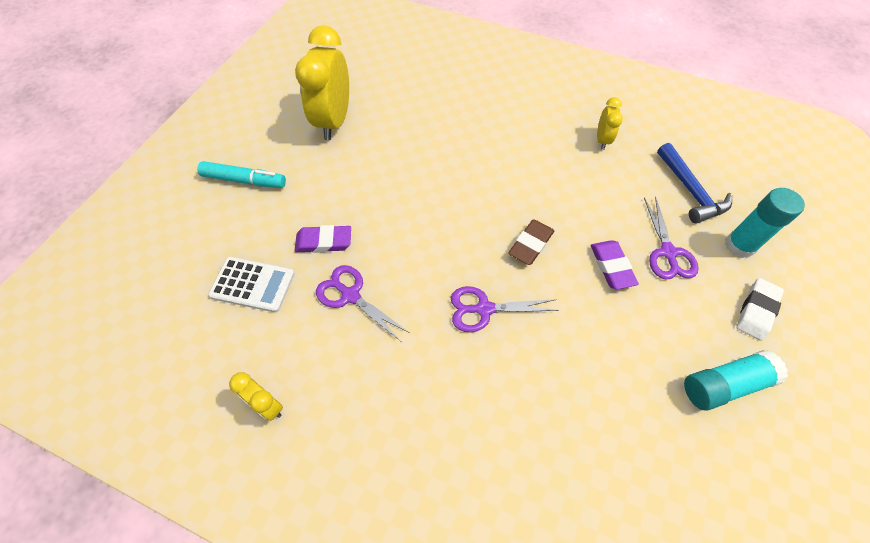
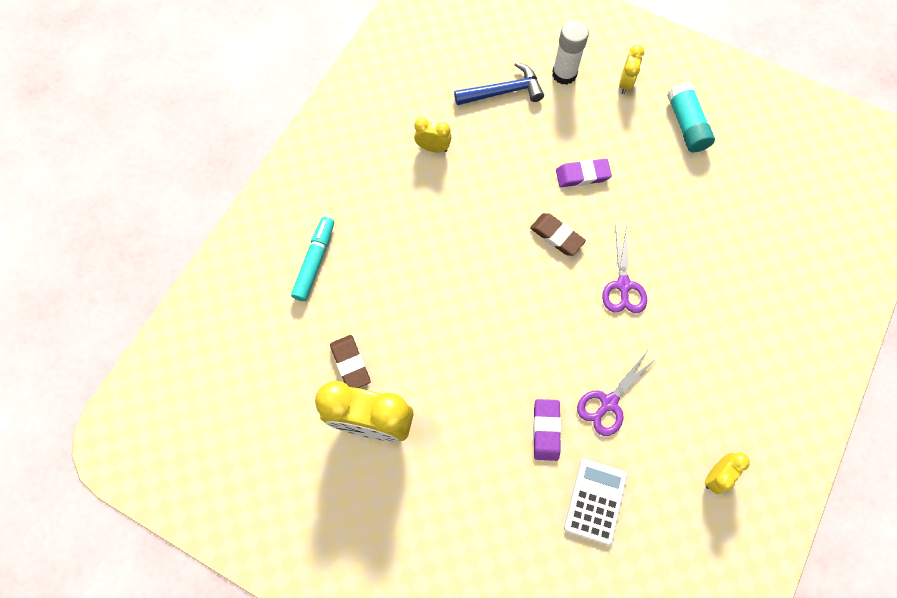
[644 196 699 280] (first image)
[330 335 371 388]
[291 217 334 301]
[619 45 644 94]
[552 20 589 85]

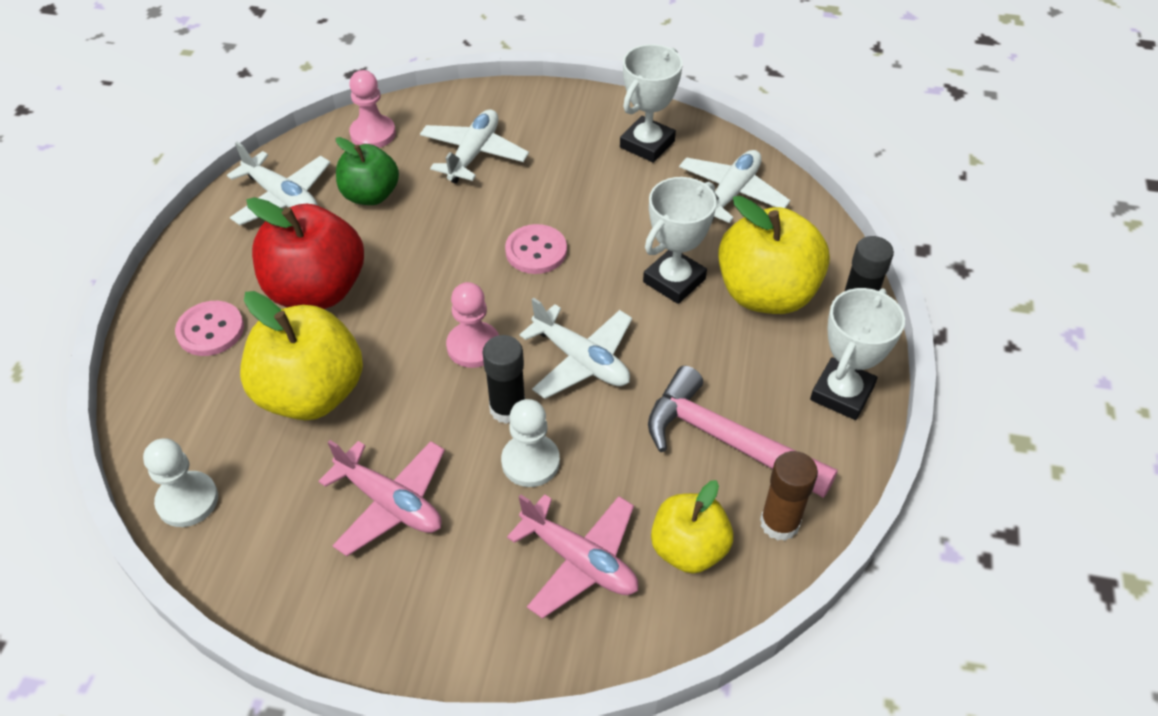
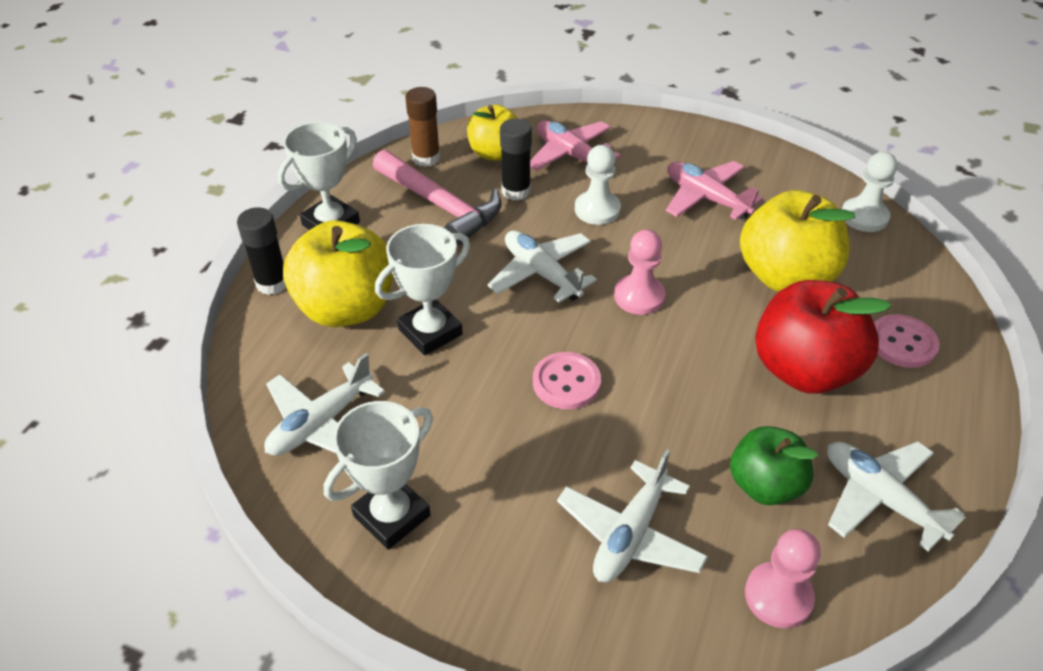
[500 119 532 201]

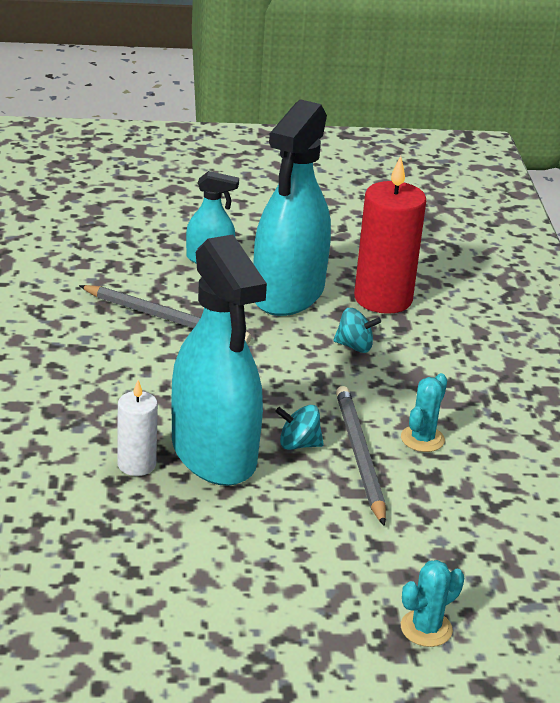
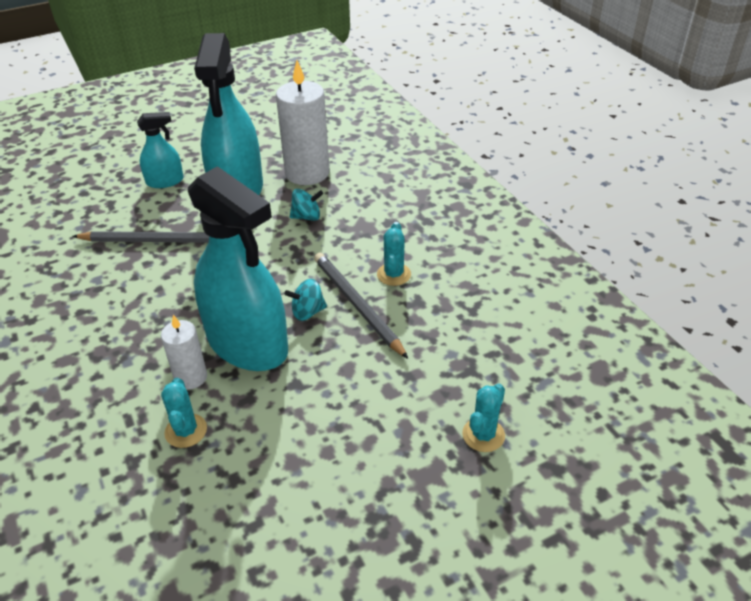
[161 378 207 448]
[276 60 330 185]

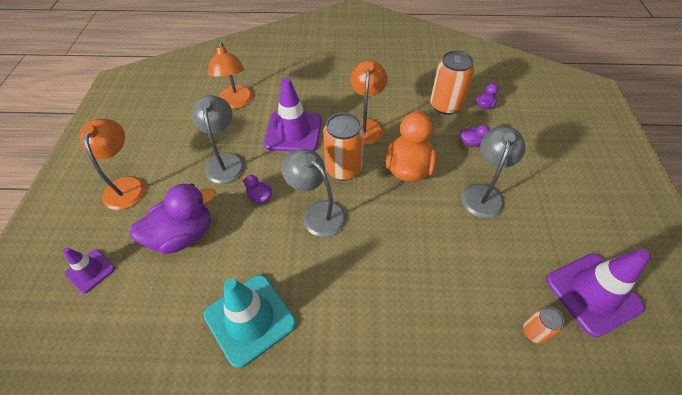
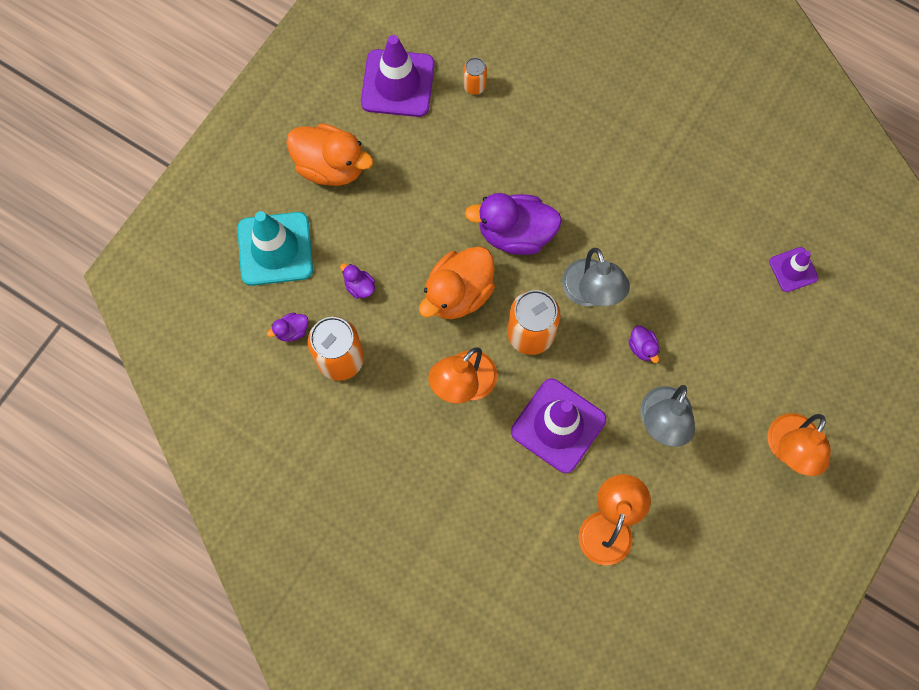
[461 126 526 218] (first image)
[286 123 373 186]
[769 247 818 292]
[465 193 562 255]
[237 211 313 286]

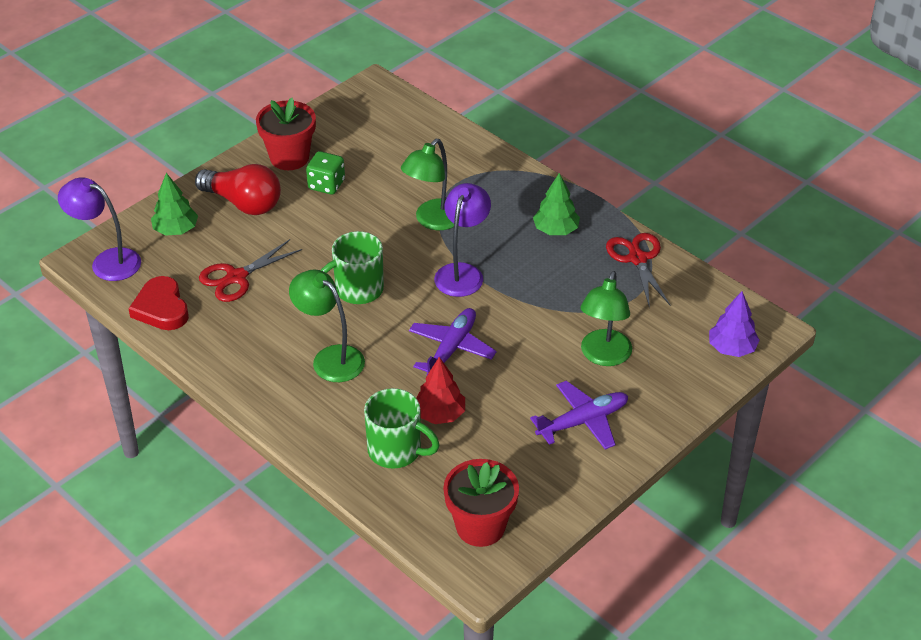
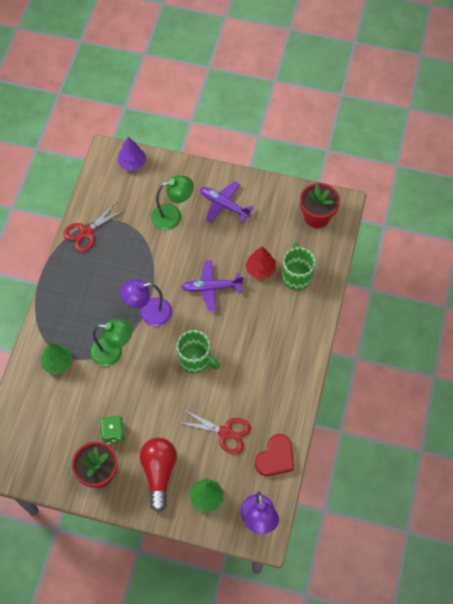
[289 269 365 382] (first image)
[41 343 73 374]

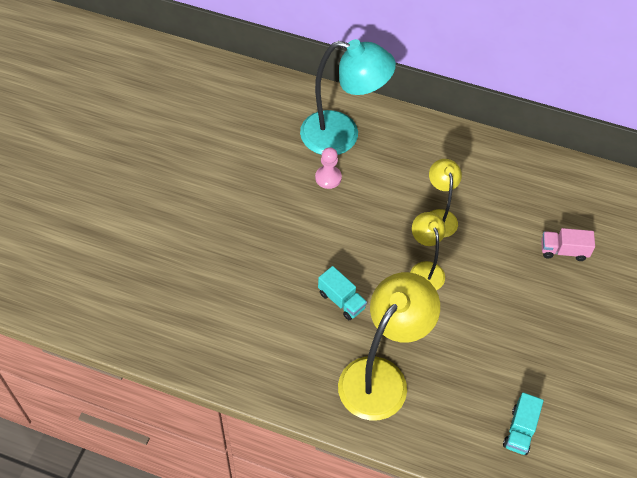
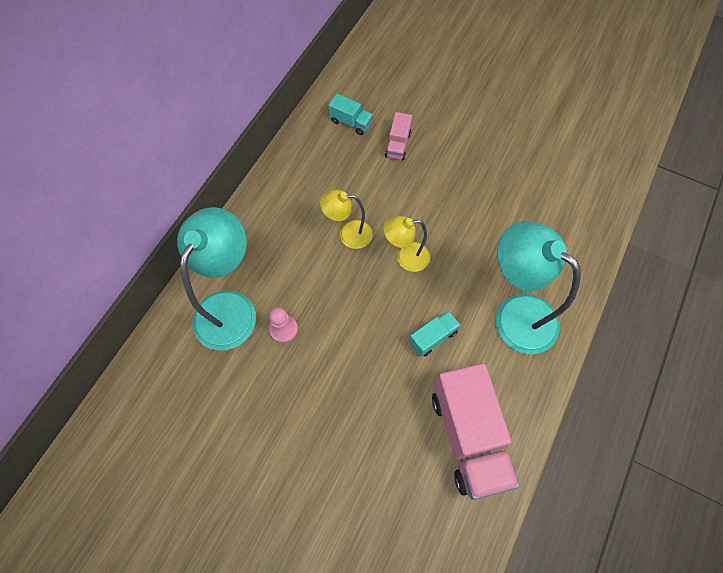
[432 363 519 500]
[328 94 373 135]
[495 221 581 354]

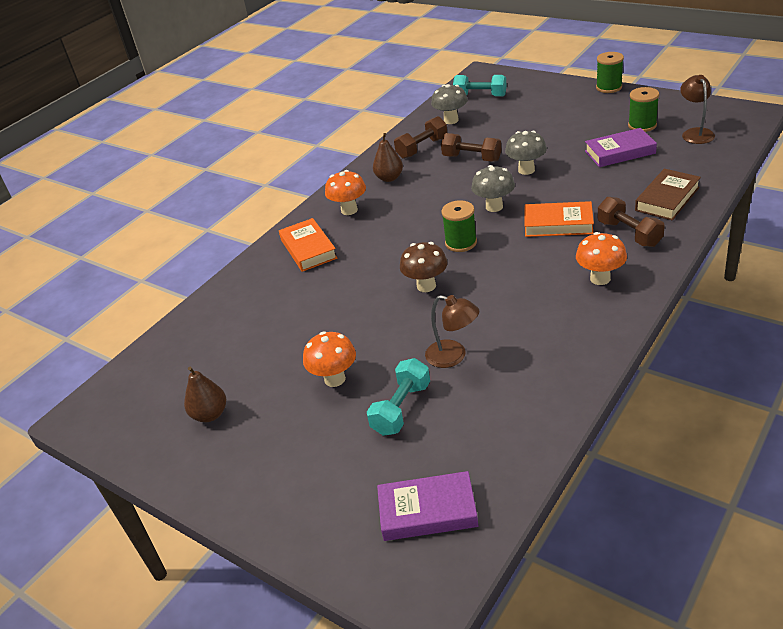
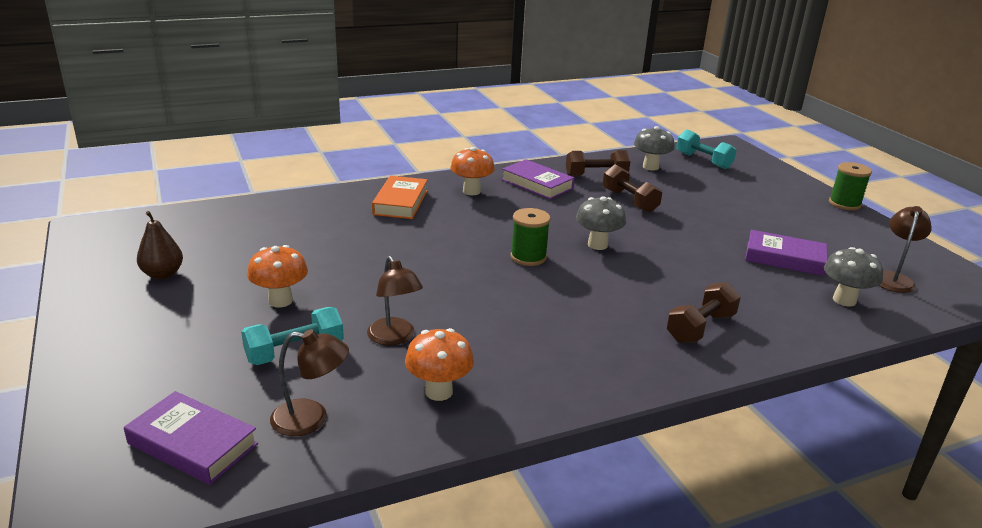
[400 242 448 292] (first image)
[525 201 594 237] (first image)
[628 87 659 132] (first image)
[635 169 701 220] (first image)
[270 329 349 436]
[824 247 883 307]
[405 328 474 401]
[502 159 575 199]
[666 282 741 343]

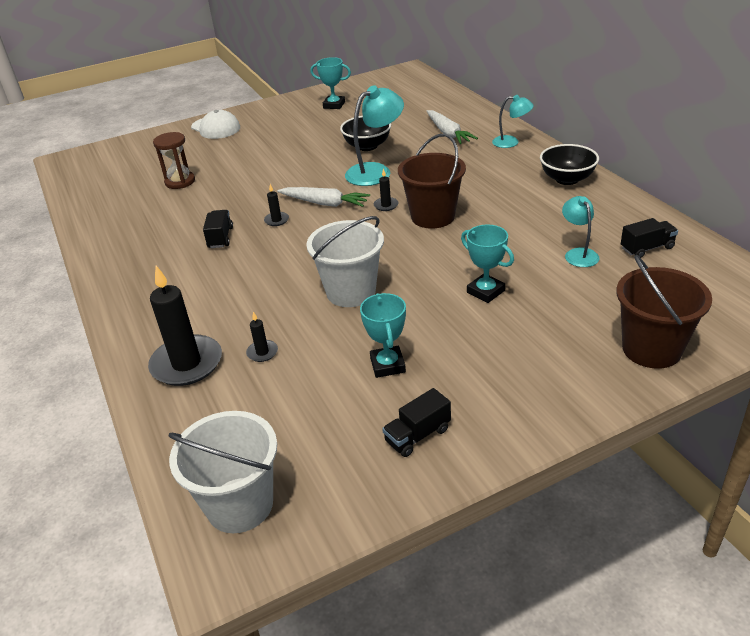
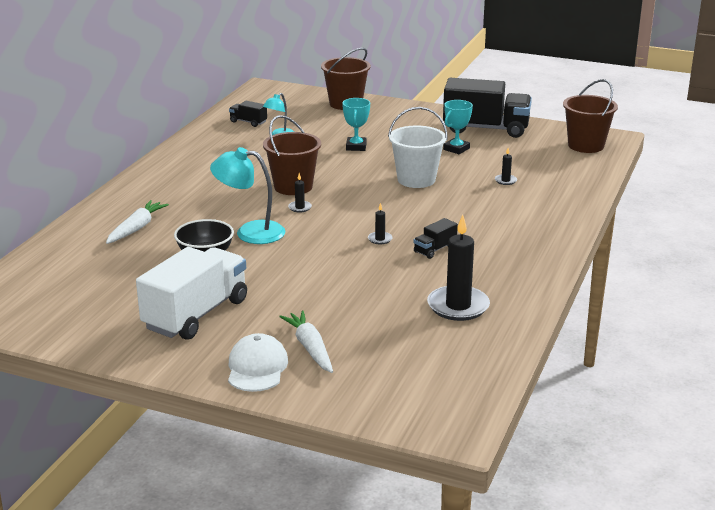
[153 132 195 189] (first image)
[310 57 351 109] (first image)
[492 95 534 148] (first image)
[540 144 599 185] (first image)
[136 247 247 340]
[427 215 490 321]
[279 310 333 373]
[563 79 618 153]
[443 78 532 138]

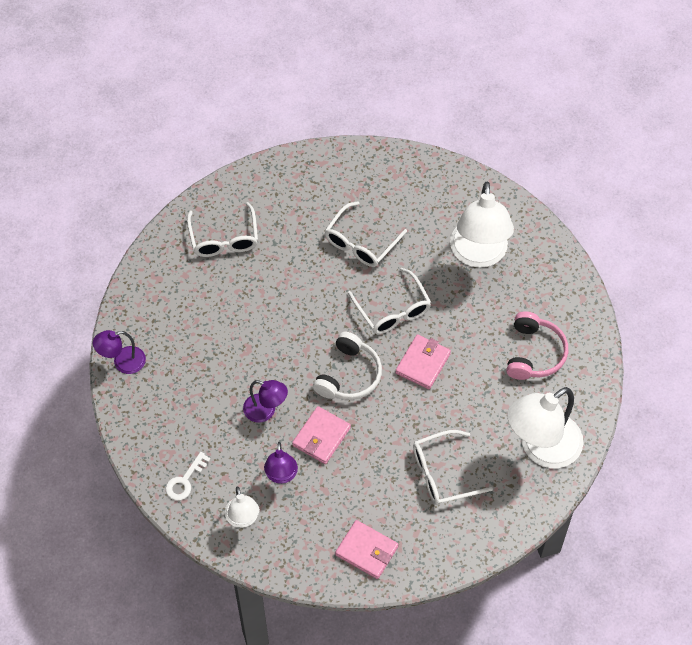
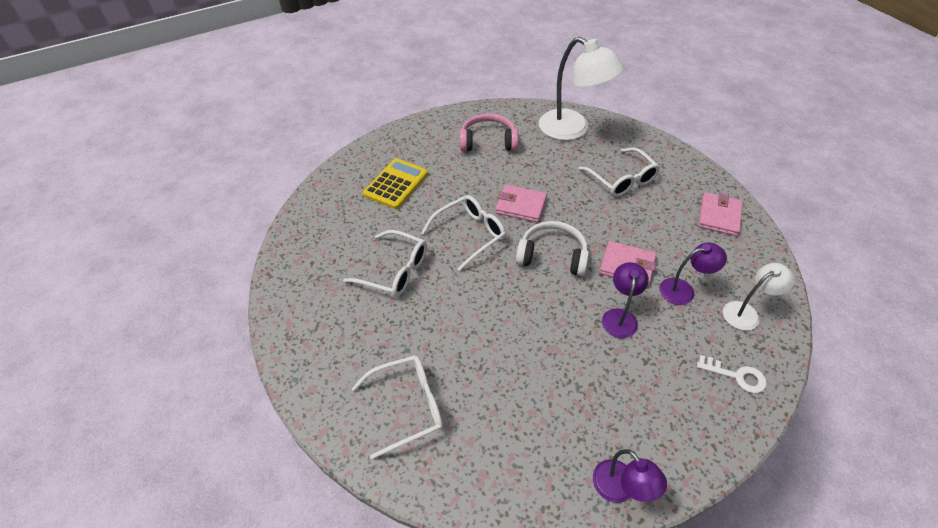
[363 158 428 209]

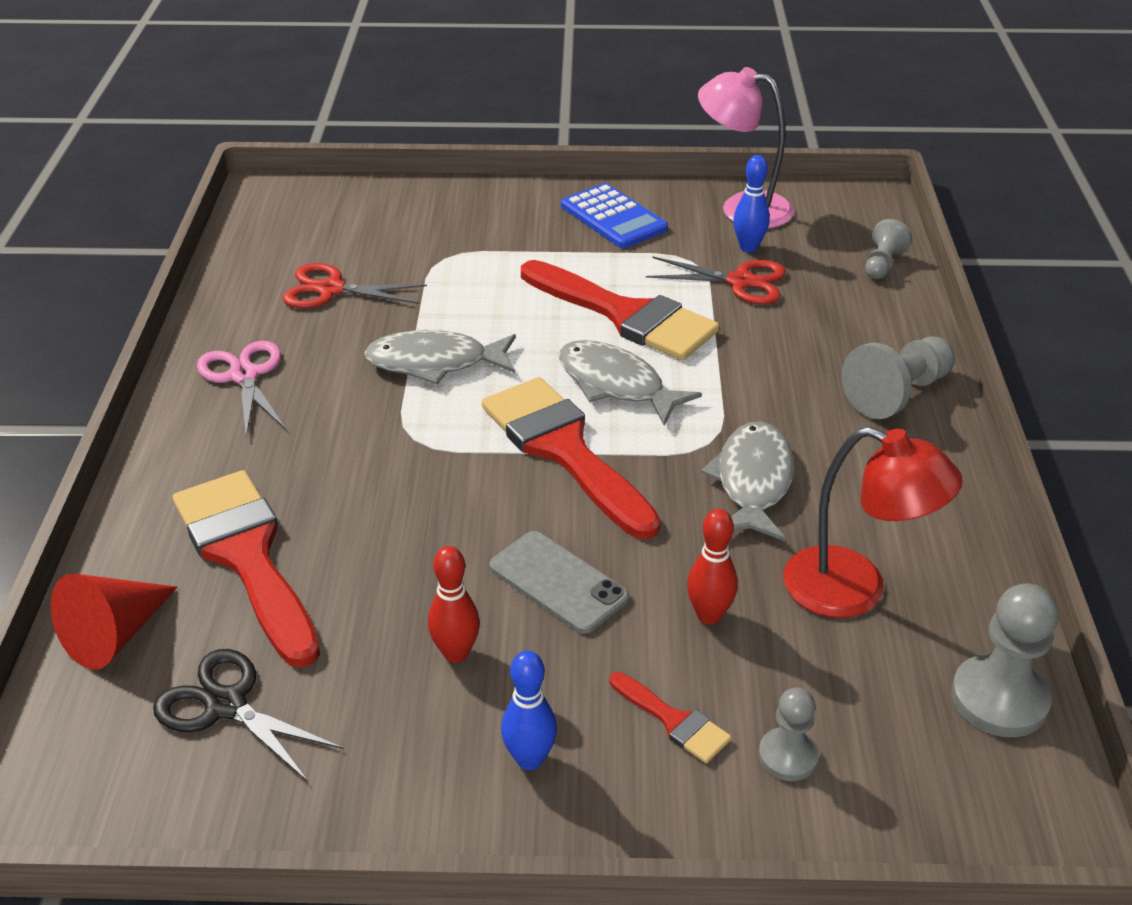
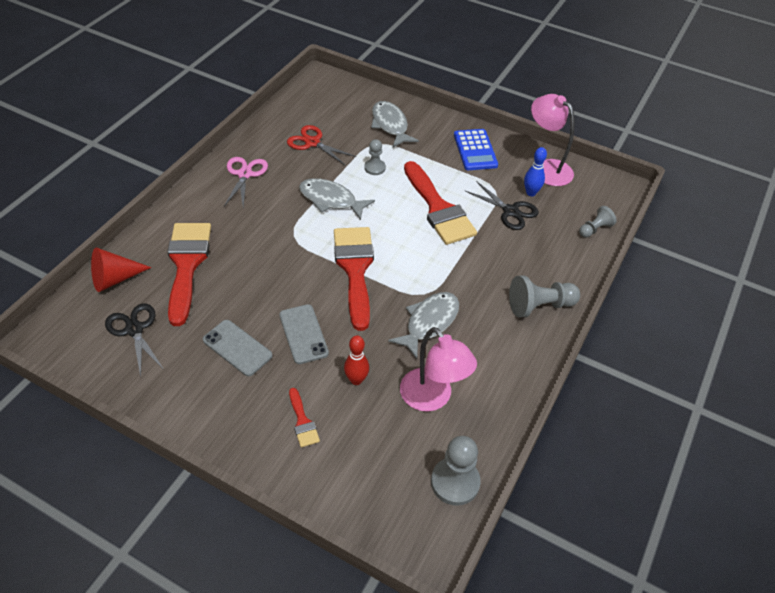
[501 650 557 770] (first image)
[371 101 419 147]
[364 139 386 175]
[203 320 272 376]
[464 181 539 230]
[400 327 477 412]

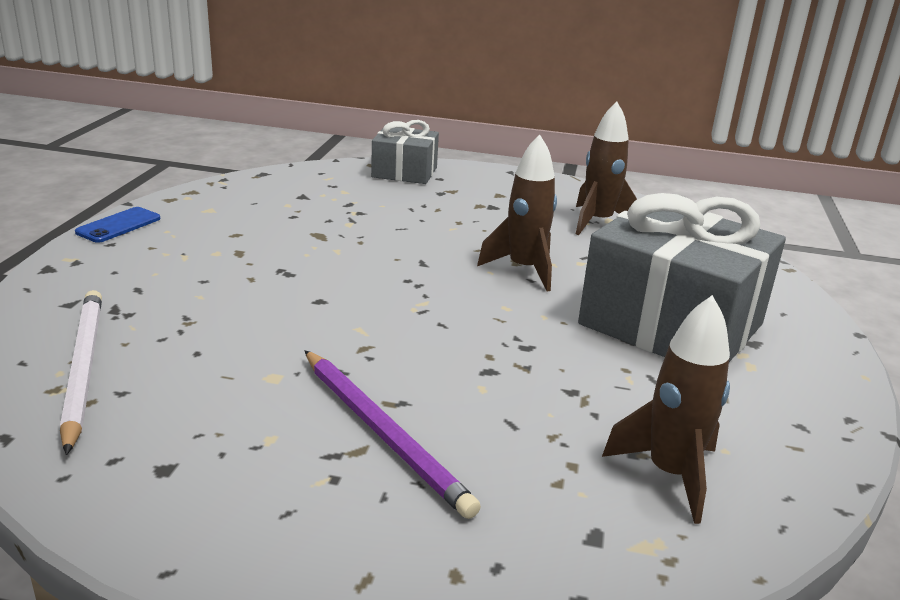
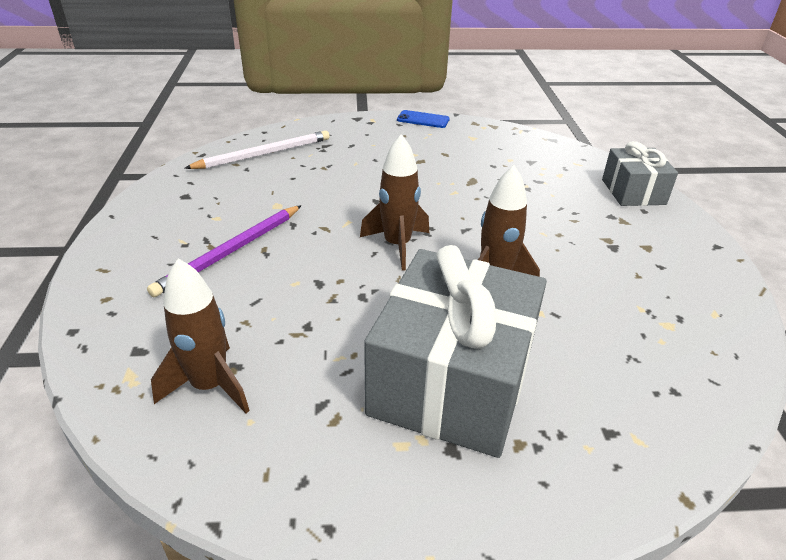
[360 134 429 271]

